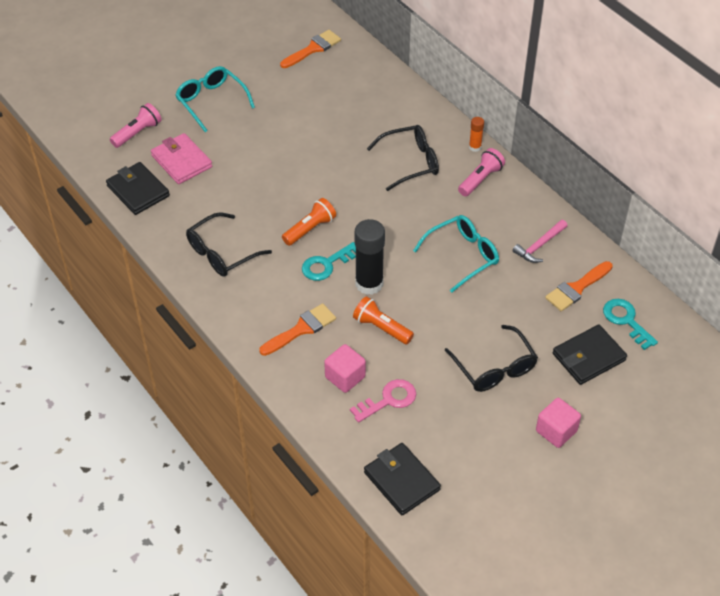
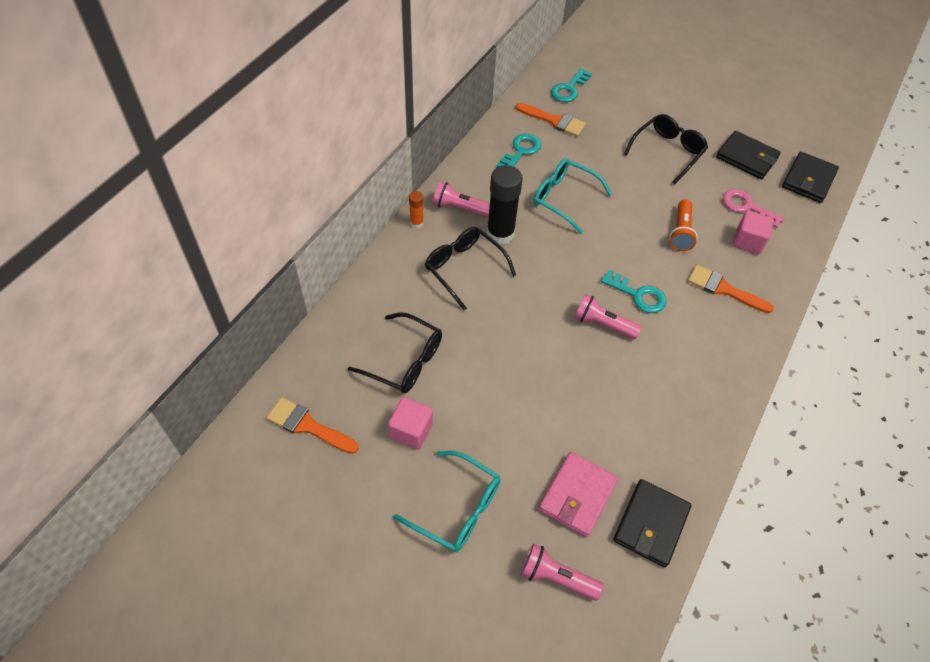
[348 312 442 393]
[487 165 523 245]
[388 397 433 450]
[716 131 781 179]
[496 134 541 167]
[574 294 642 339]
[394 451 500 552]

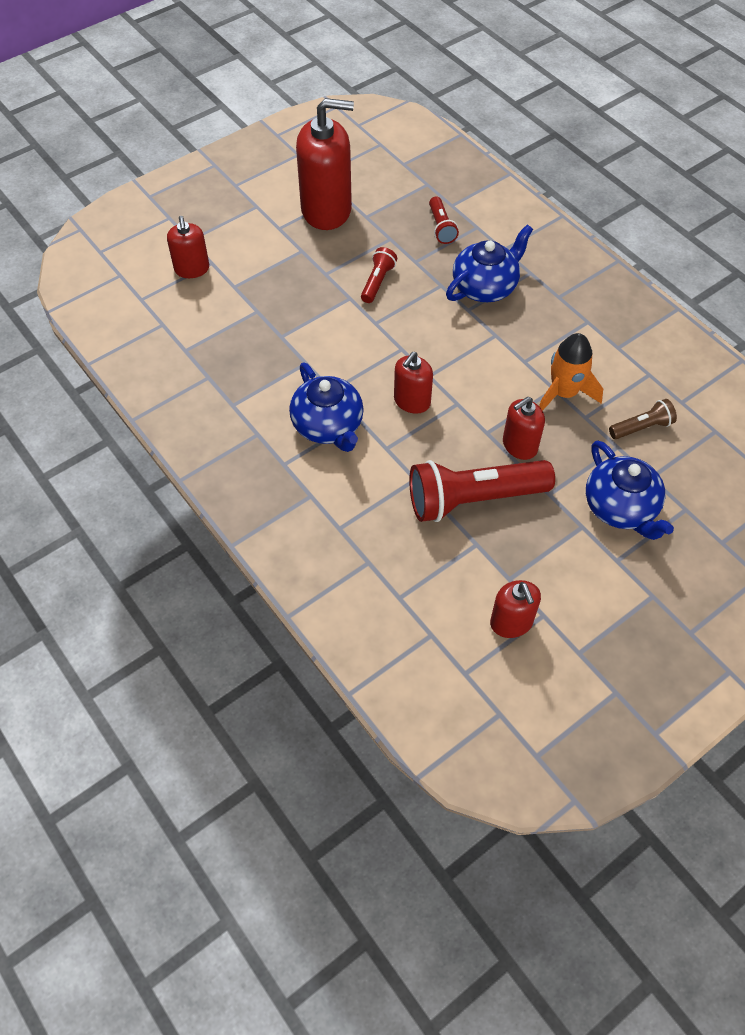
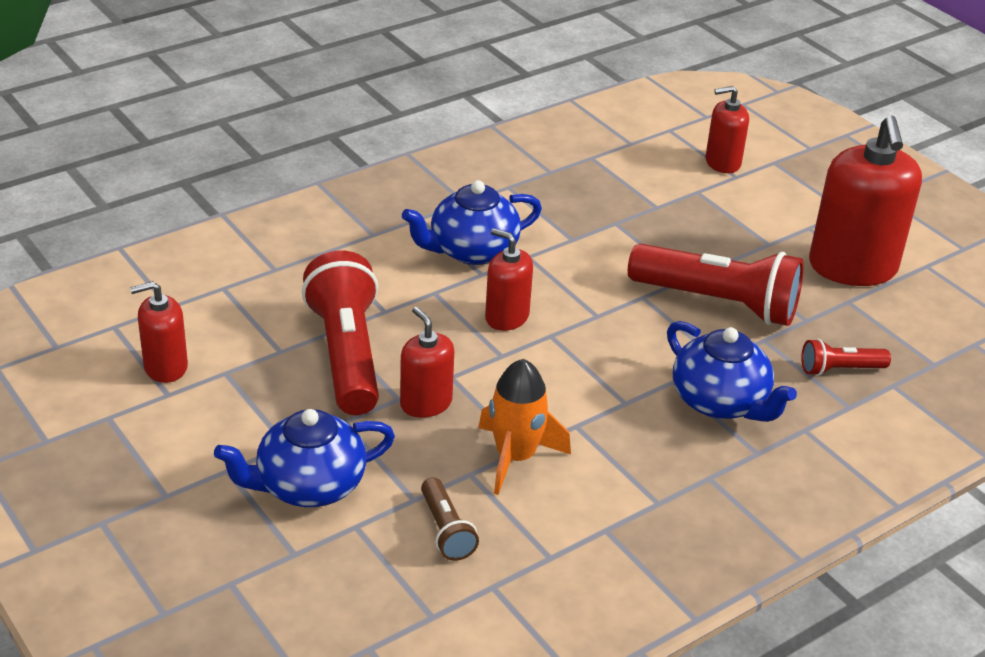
[628 244 804 326]

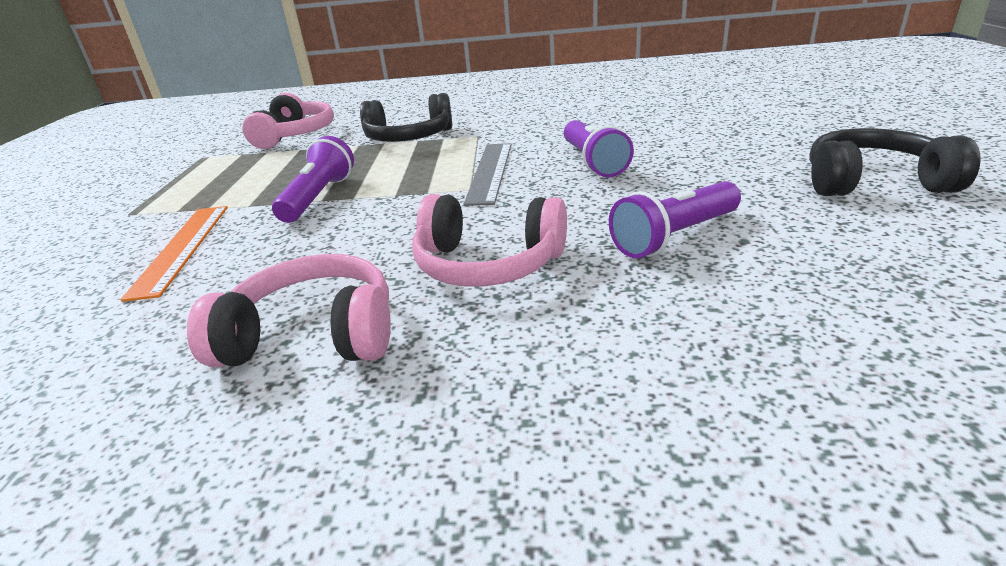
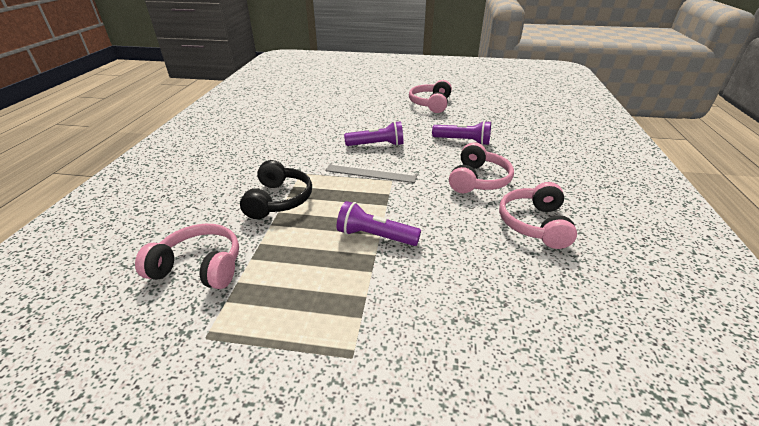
[120 206 228 302] (first image)
[409 80 452 113]
[432 121 491 145]

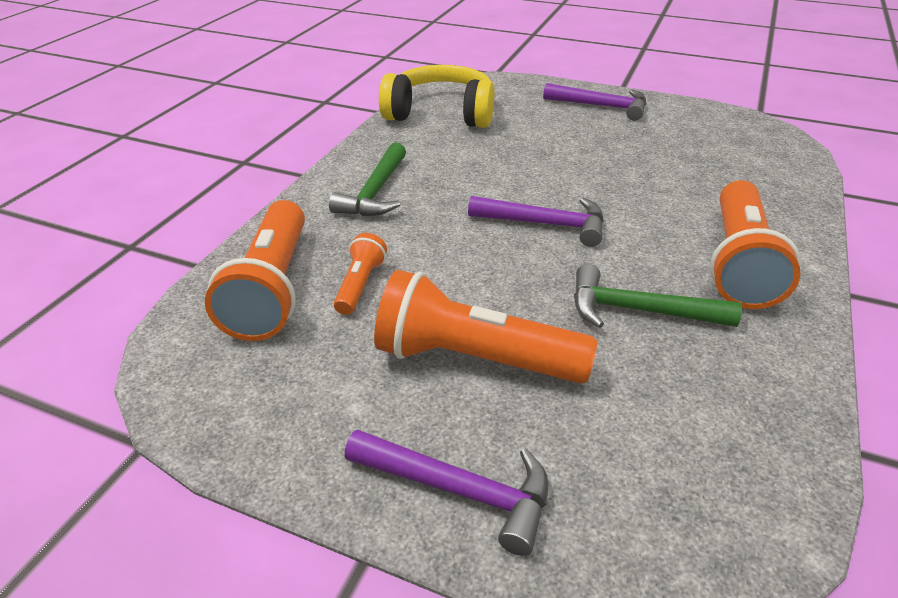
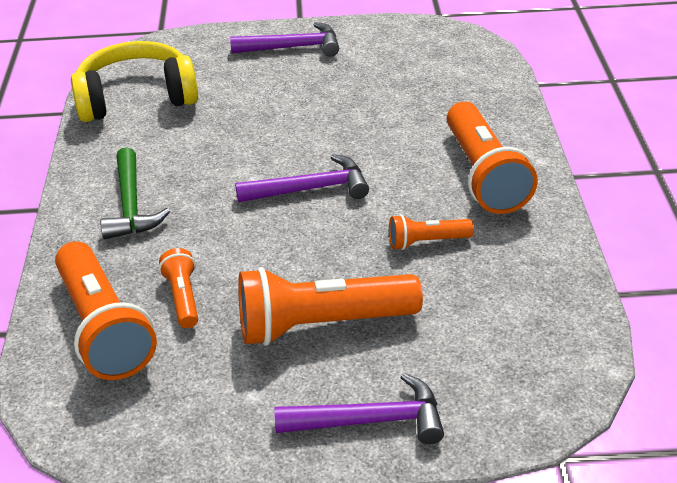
[389 214 474 250]

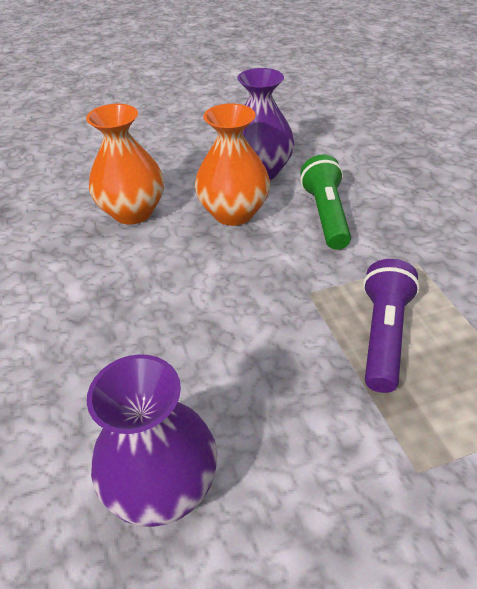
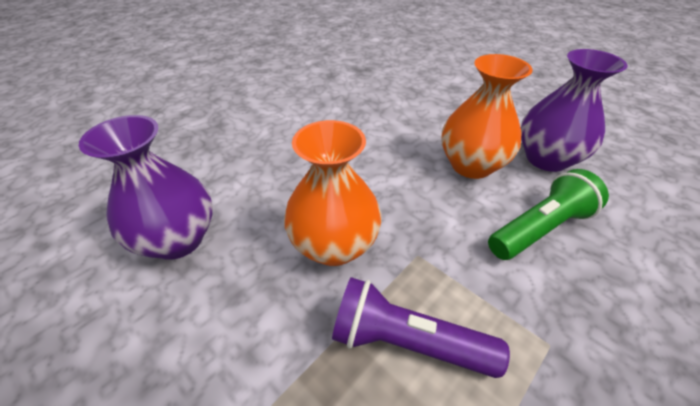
[284 120 382 266]
[332 277 510 378]

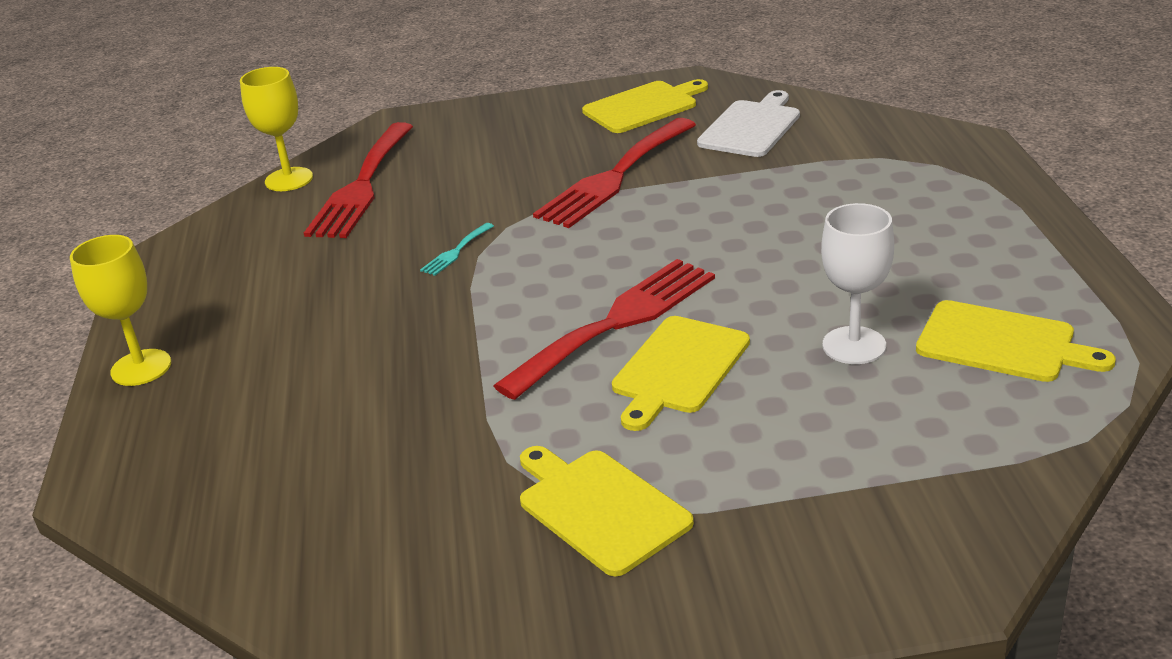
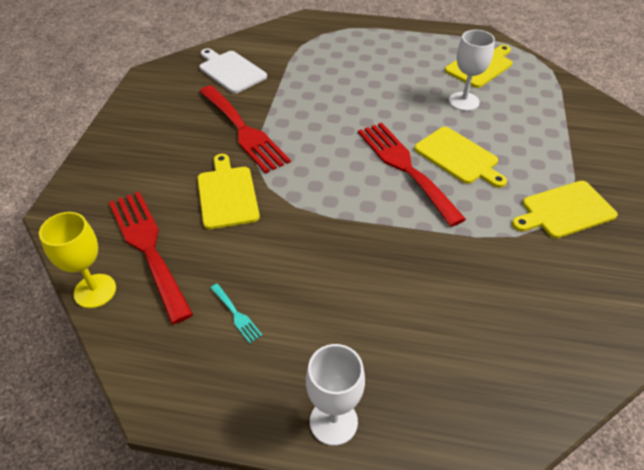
[211 284 262 344]
[198 154 260 229]
[306 344 365 446]
[109 192 193 324]

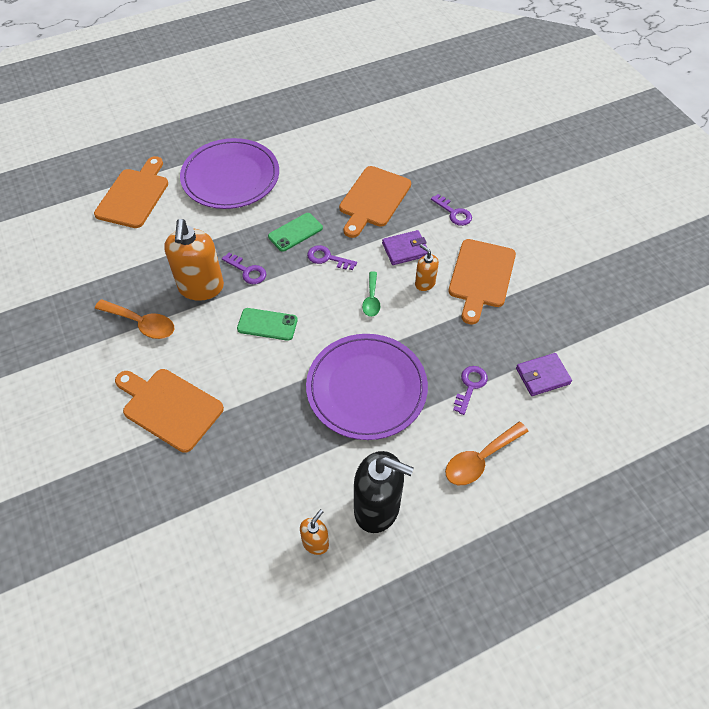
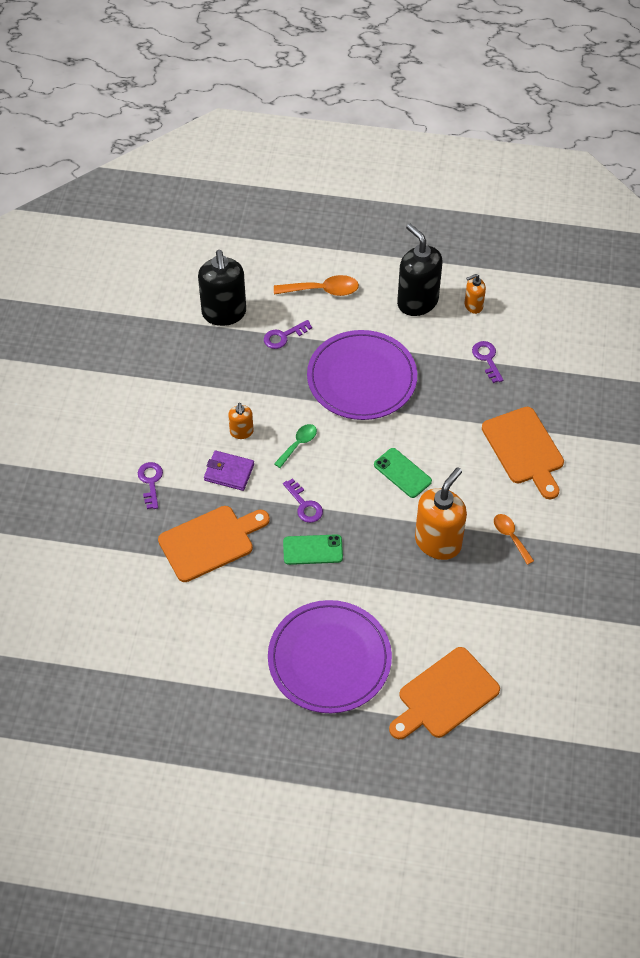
[448 239 516 325] (first image)
[472 341 503 383]
[198 250 246 326]
[494 514 534 565]

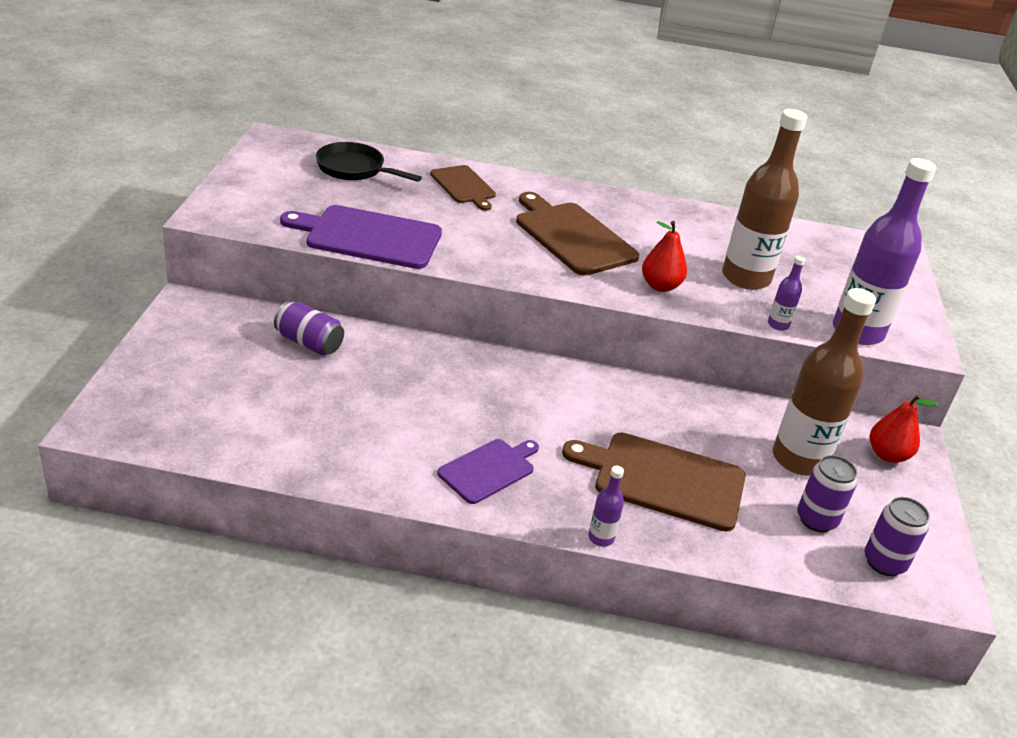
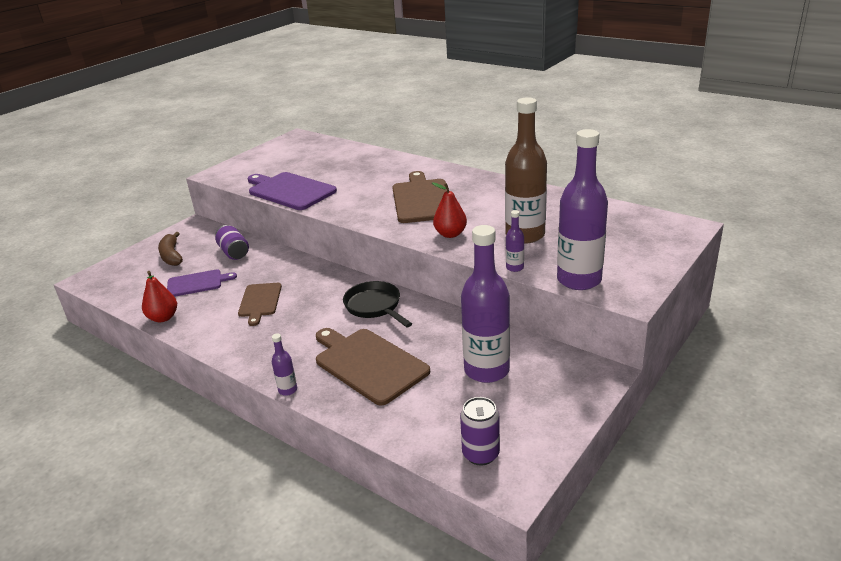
[797 455 857 532] (first image)
[158 232 183 266]
[343 281 412 327]
[238 283 282 326]
[167 269 237 297]
[142 271 177 322]
[461 225 510 383]

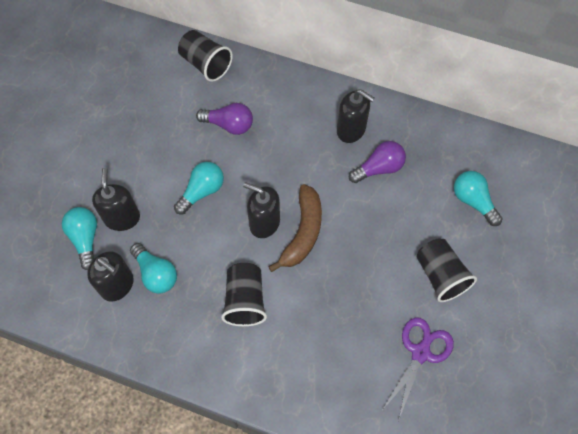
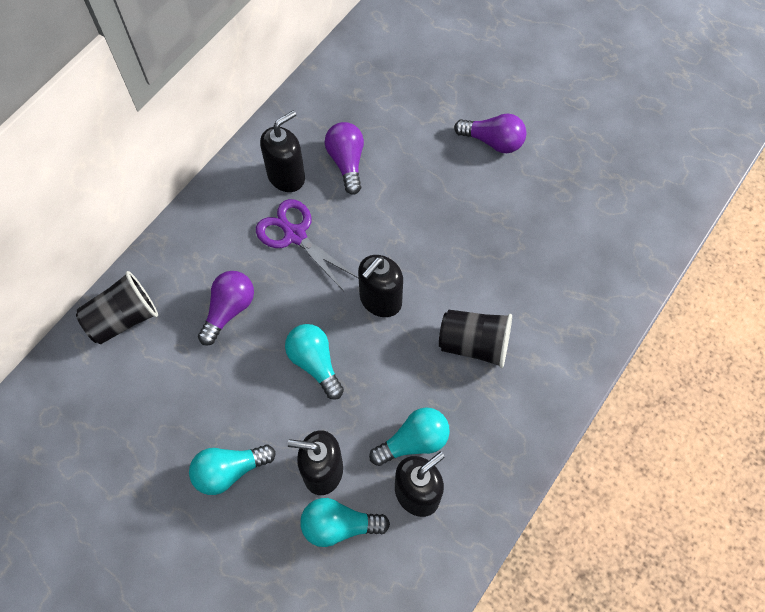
[268 184 322 272] (first image)
[256 199 358 290]
[189 444 276 495]
[454 113 526 153]

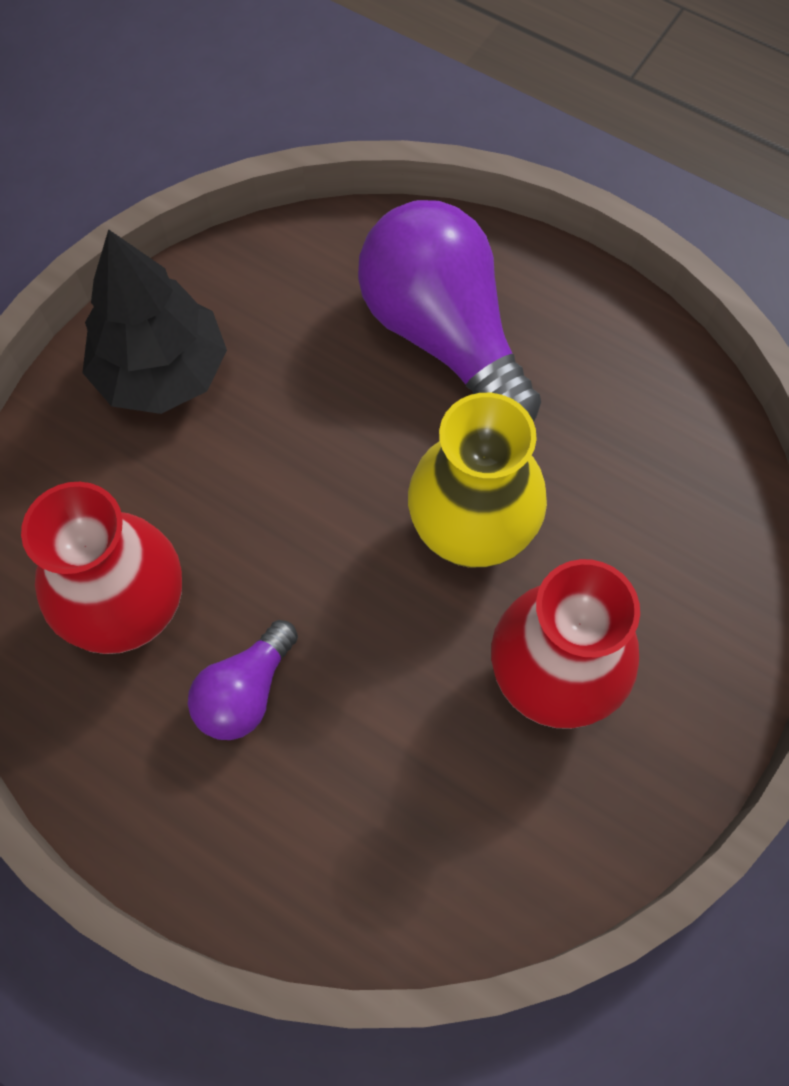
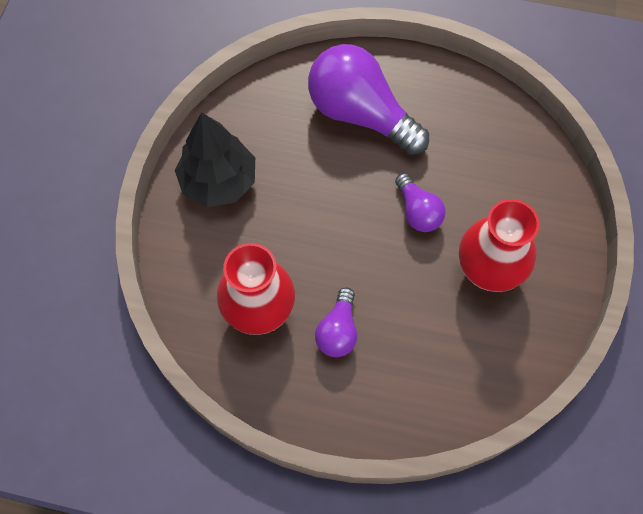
[395 173 446 232]

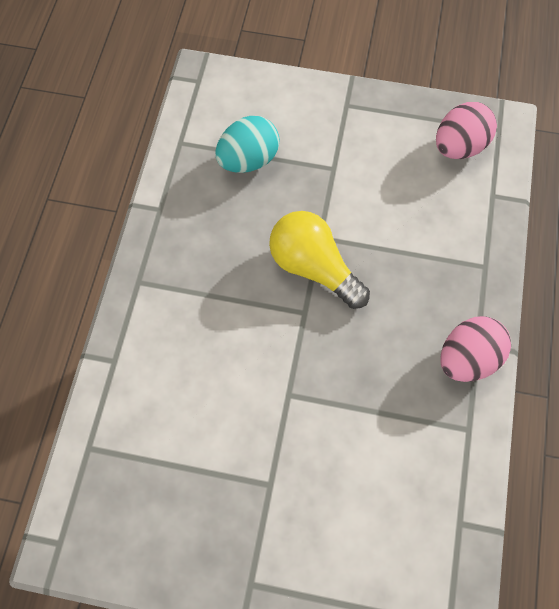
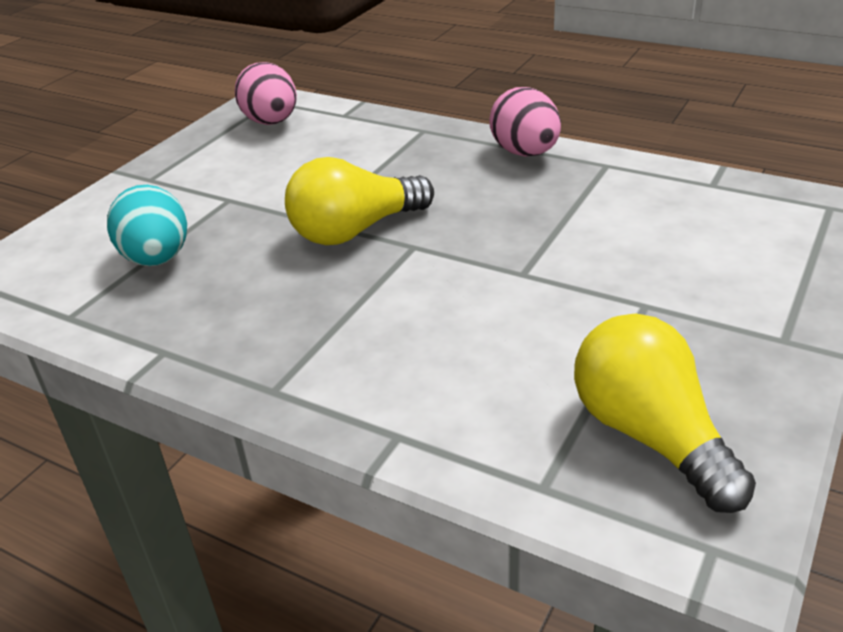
[574 314 756 513]

